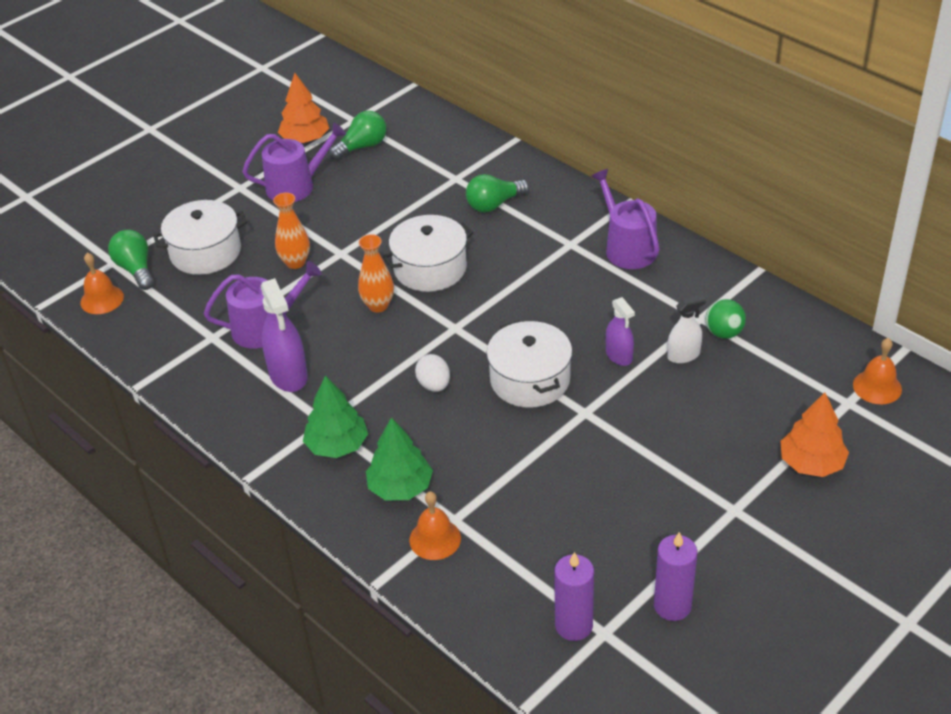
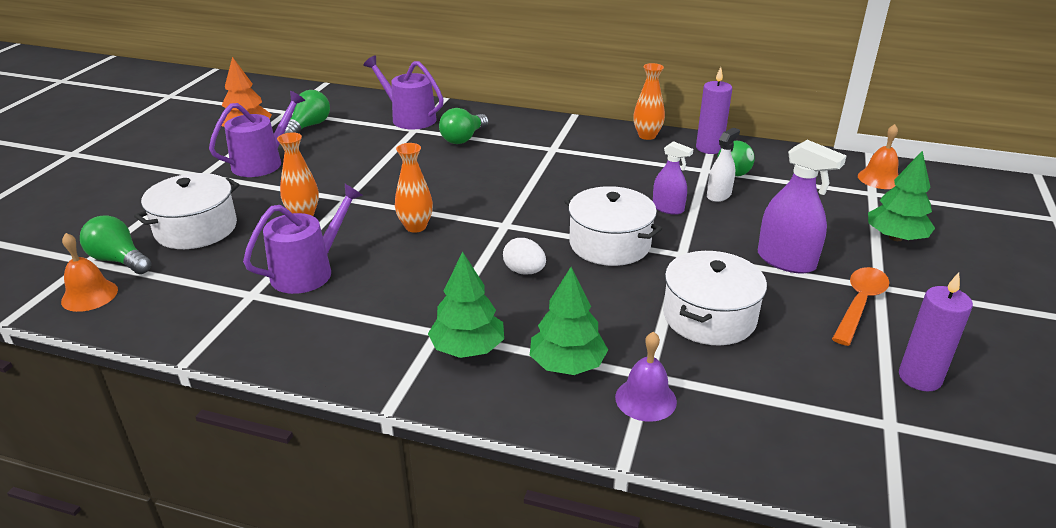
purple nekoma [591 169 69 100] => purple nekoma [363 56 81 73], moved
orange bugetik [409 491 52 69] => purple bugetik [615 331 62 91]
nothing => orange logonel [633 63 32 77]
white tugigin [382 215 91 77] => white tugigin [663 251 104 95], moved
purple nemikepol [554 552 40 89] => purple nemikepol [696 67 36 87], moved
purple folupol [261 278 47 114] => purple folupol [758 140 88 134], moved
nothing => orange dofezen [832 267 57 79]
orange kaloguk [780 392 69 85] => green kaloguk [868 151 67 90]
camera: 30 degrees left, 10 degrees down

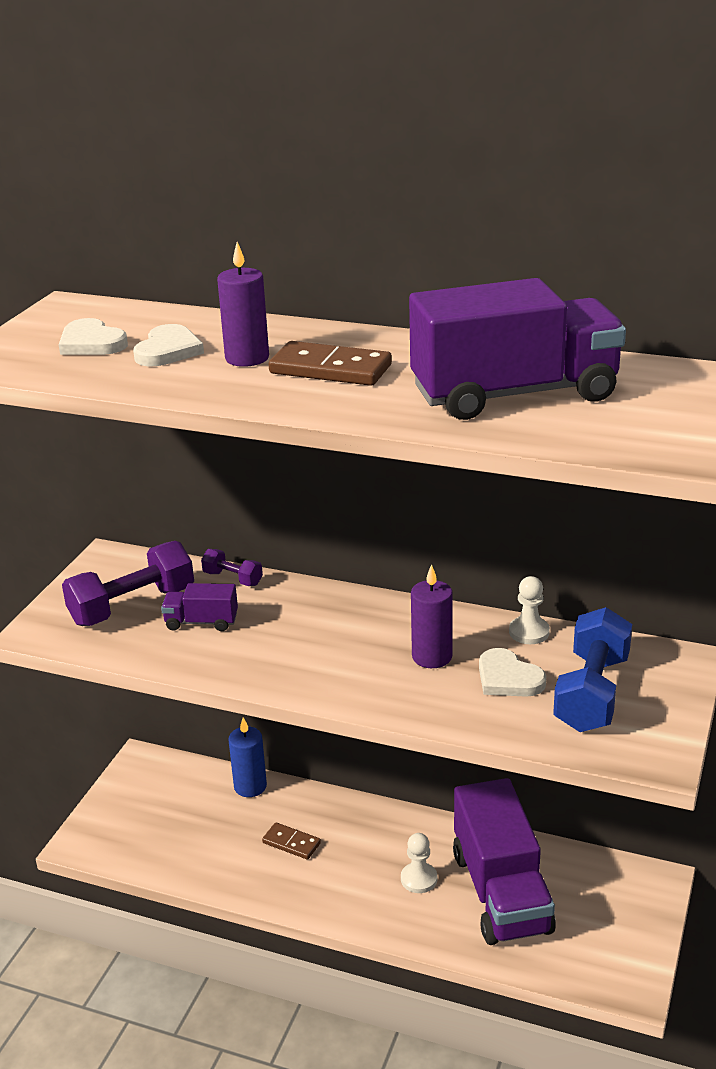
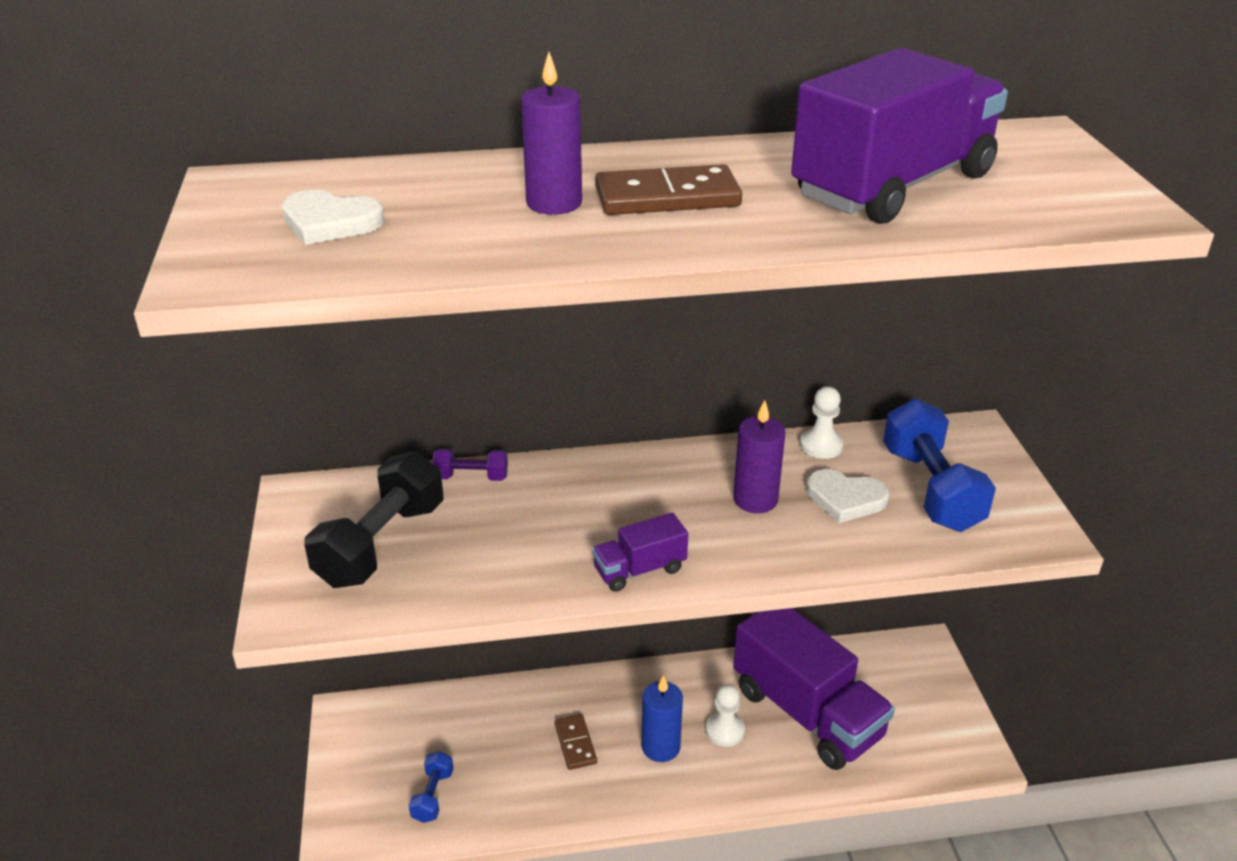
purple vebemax [62 541 132 85] => black vebemax [304 451 140 137]
nothing => blue vebemax [409 751 45 72]
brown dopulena [262 822 59 38] => brown dopulena [555 714 42 56], 75 degrees clockwise
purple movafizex [161 583 77 48] => purple movafizex [592 513 96 79], moved
blue nemikepol [228 717 39 80] => blue nemikepol [642 675 41 87], moved
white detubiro [133 324 71 42] => nothing
camera: 30 degrees left, 5 degrees up

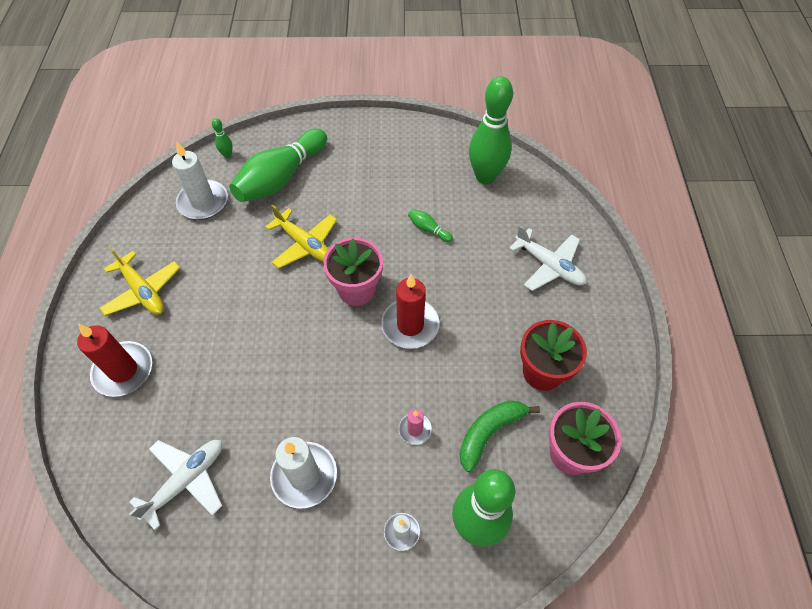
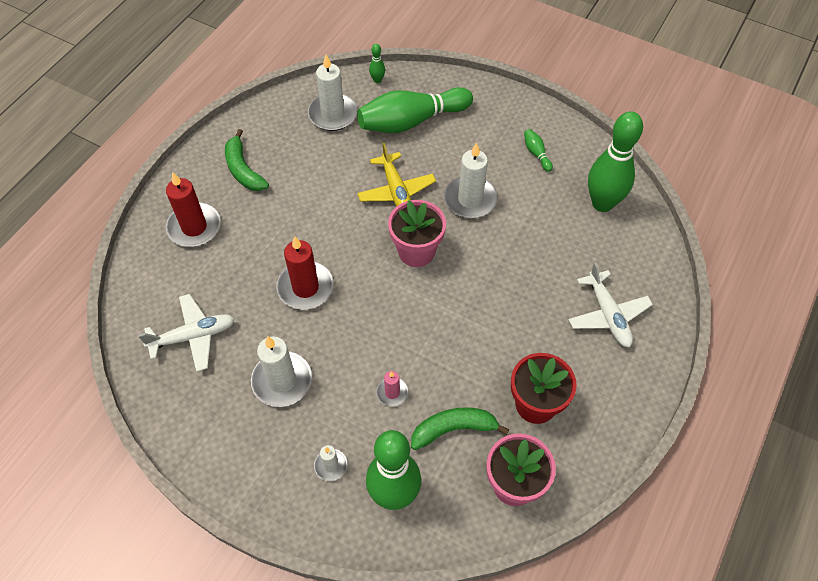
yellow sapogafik [100 247 80 69] => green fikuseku [225 129 44 62]
red nemikepol [381 274 59 75] => red nemikepol [276 236 58 74], moved
nothing => white nemikepol [444 142 54 76]
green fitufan [408 209 45 33] => green fitufan [524 129 29 43], moved
camera: 30 degrees right, 0 degrees up

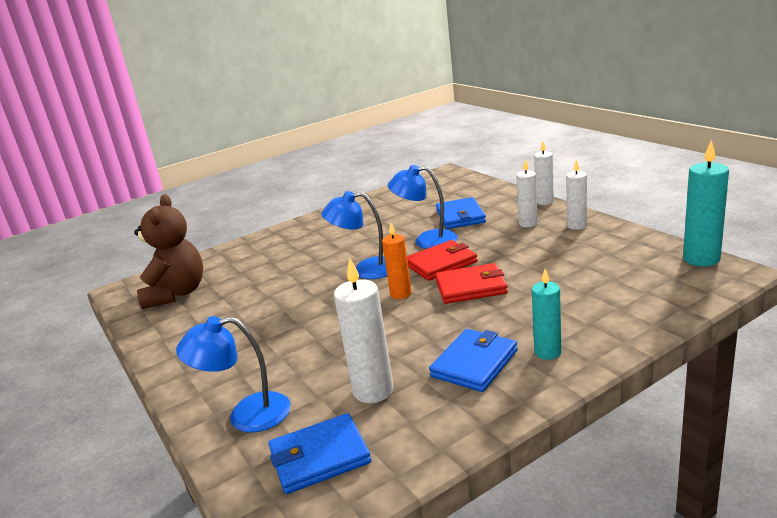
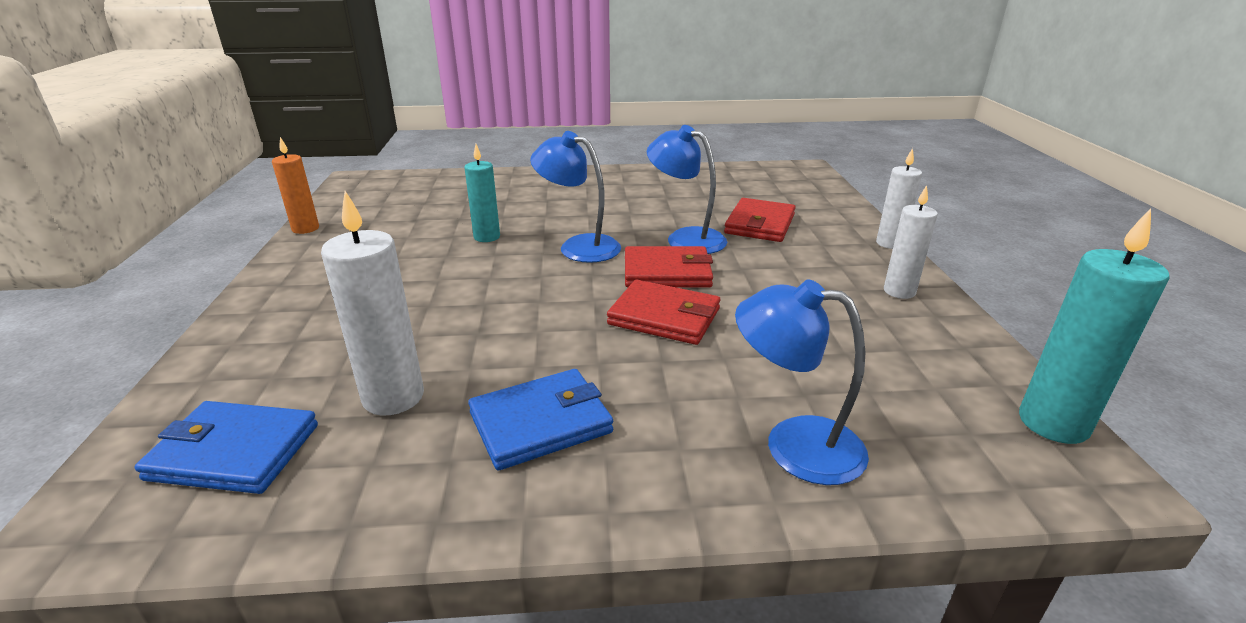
orange nemikepol [382 223 30 76] => orange nemikepol [272 137 47 97], moved
turquoise nemikepol [532 269 30 91] => turquoise nemikepol [464 144 36 98], moved
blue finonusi [436 197 50 32] => red finonusi [724 198 72 44]
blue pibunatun [176 316 115 117] => blue pibunatun [735 279 134 206], moved
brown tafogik [134 194 69 115] => nothing
white nemikepol [516 159 22 68] => nothing
camera: 25 degrees right, 5 degrees up

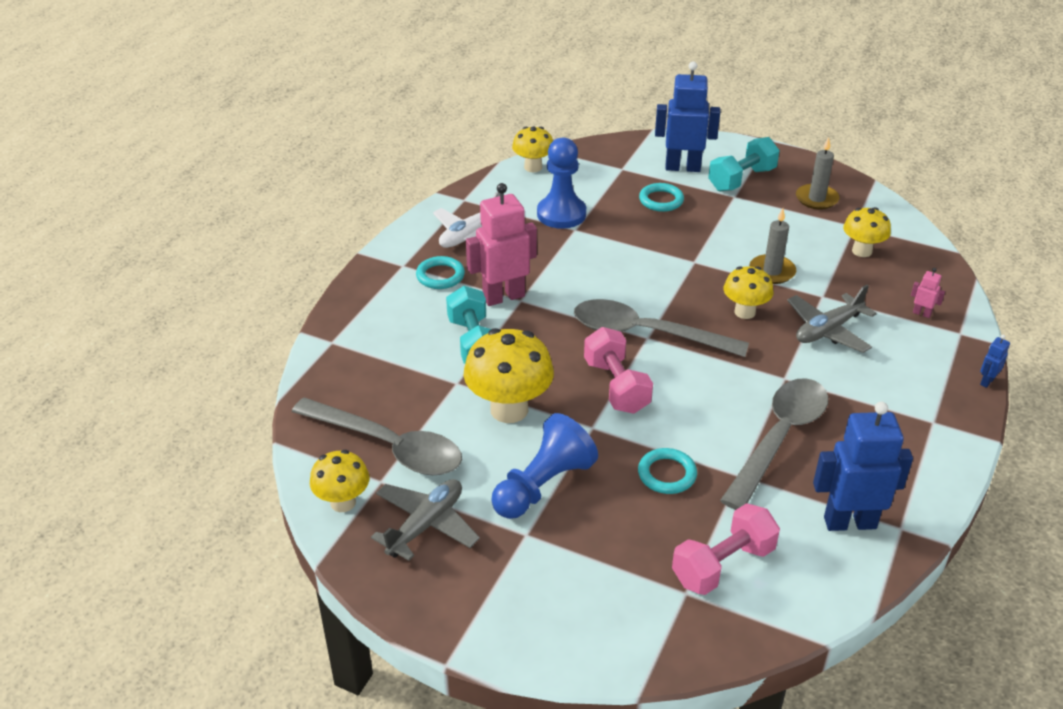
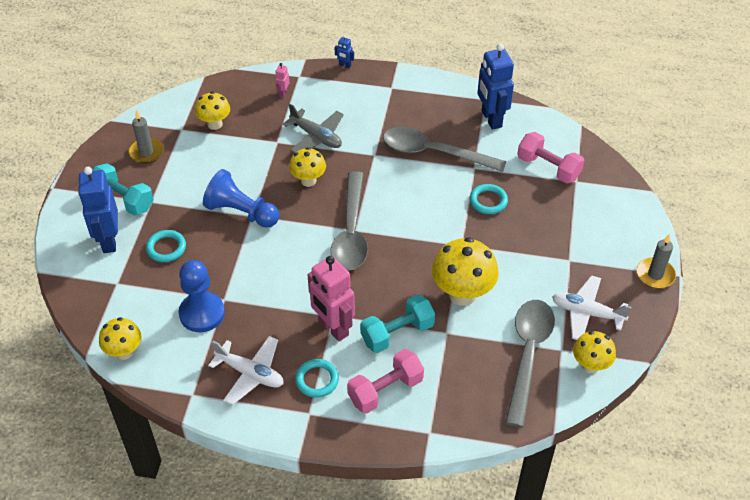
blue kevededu [491 413 107 106] => blue kevededu [203 169 76 59], moved
pink vebemax [584 327 69 87] => pink vebemax [347 349 77 64], moved
grey sapogafik [371 479 109 82] => white sapogafik [552 275 80 65]
grey nemikepol [749 208 47 76] => grey nemikepol [637 234 39 54], moved
camera: 105 degrees left, 10 degrees up

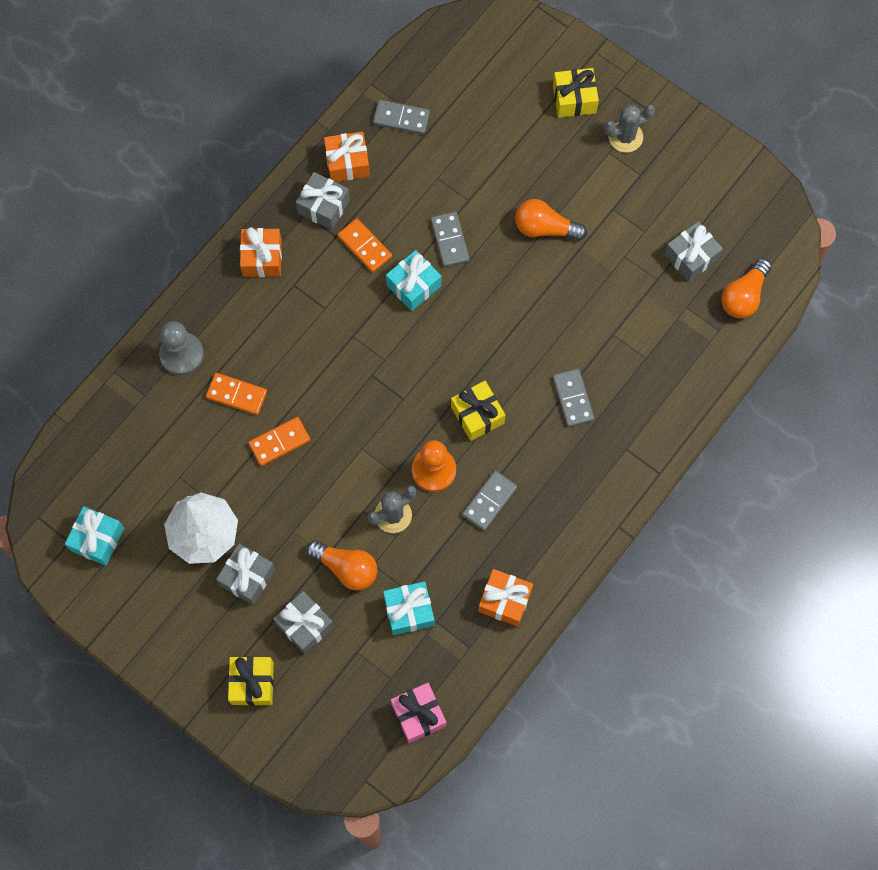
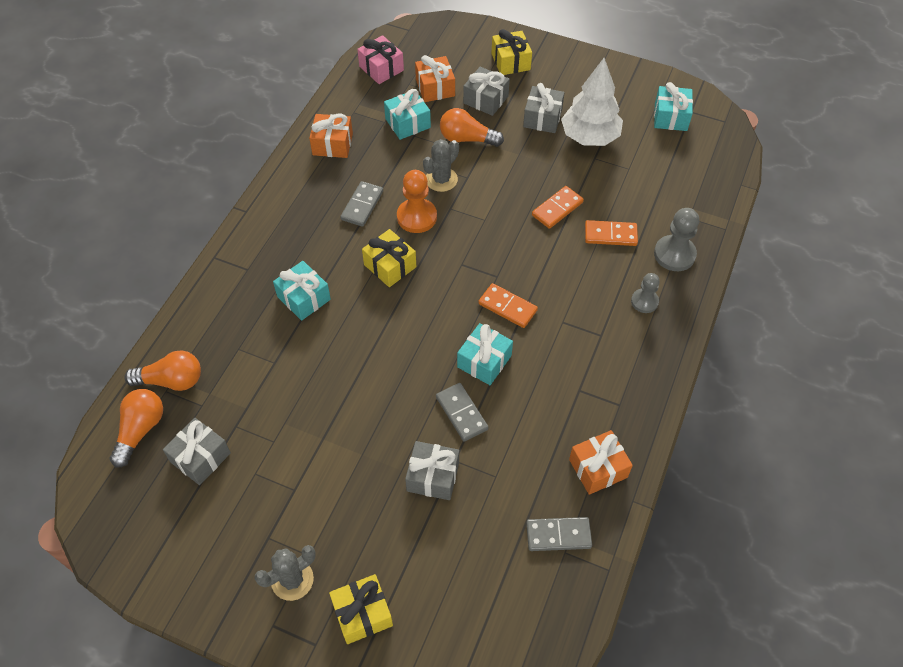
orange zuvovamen [515 199 72 42] => orange zuvovamen [124 350 77 41], moved
grey dopulena [553 369 41 58] => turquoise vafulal [273 261 58 60]
grey vafulal [296 172 54 58] => grey vafulal [405 441 54 59], moved
orange vafulal [240 227 42 50] => orange vafulal [415 55 40 47], moved
orange dopulena [337 218 55 55] => orange dopulena [478 283 60 45], moved
nothing => grey kevededu [631 273 29 40]
camera: 165 degrees right, 15 degrees down

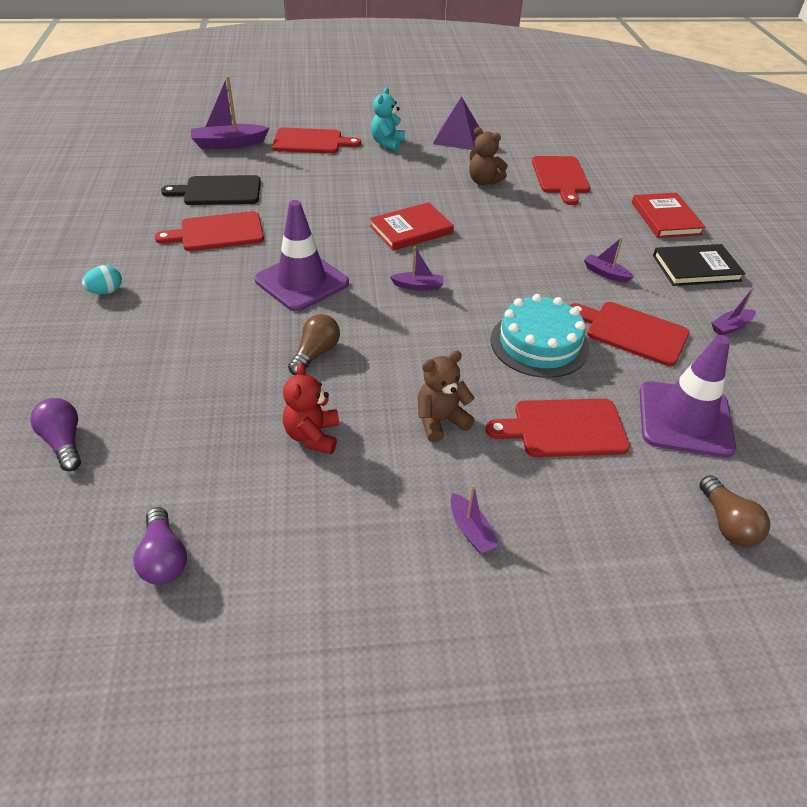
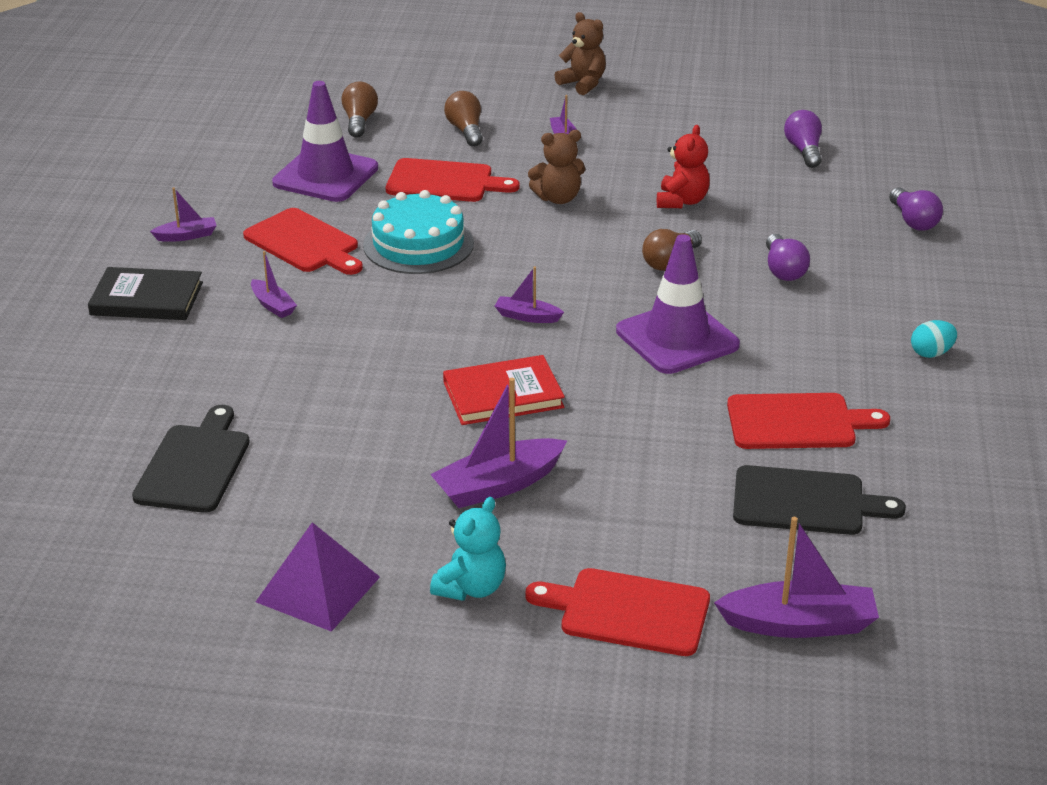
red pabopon [532 156 58 49] => black pabopon [132 405 118 108]
nothing => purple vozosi [430 378 137 130]
nothing => brown zuvovamen [444 91 39 56]
brown tafogik [469 127 39 58] => brown tafogik [554 12 52 83], moved
nothing => purple zuvovamen [766 234 44 47]
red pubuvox [632 193 74 45] => nothing
camera: 165 degrees left, 10 degrees down

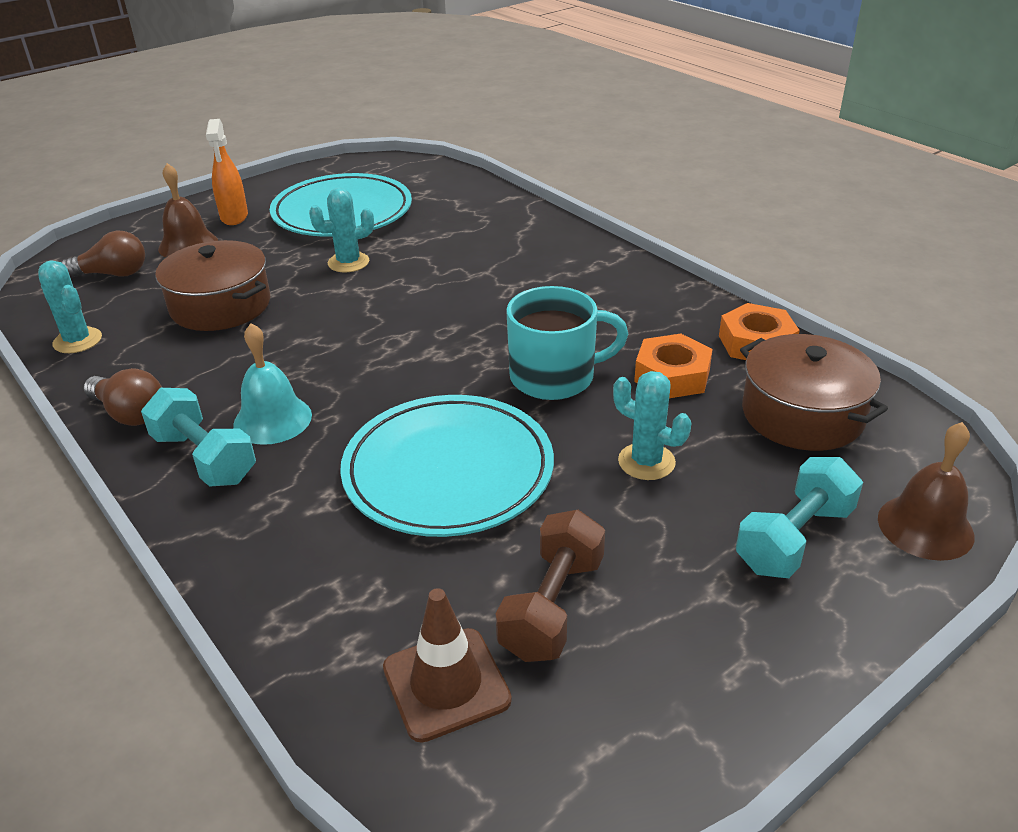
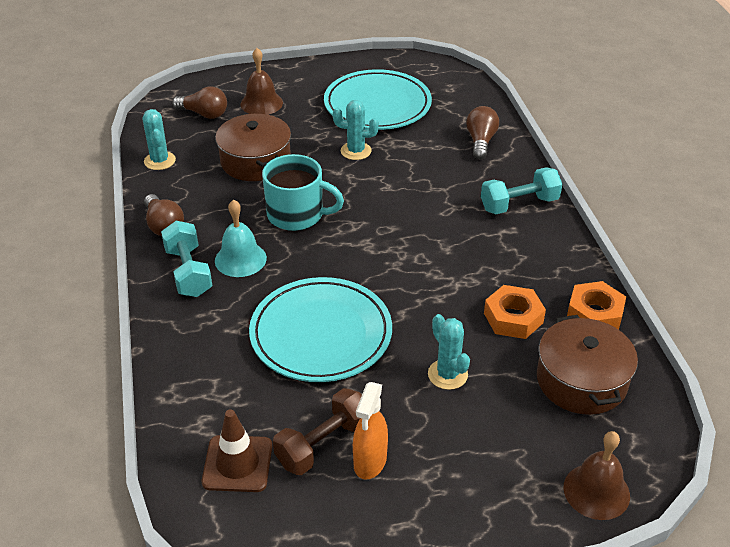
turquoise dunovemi [506 286 122 114] => turquoise dunovemi [262 154 82 77], moved
orange folupol [206 119 42 106] => orange folupol [353 382 35 98], moved
nothing => brown zuvovamen [466 106 33 53]
turquoise vebemax [736 457 127 121] => turquoise vebemax [481 167 81 47], moved
camera: 25 degrees right, 5 degrees up

